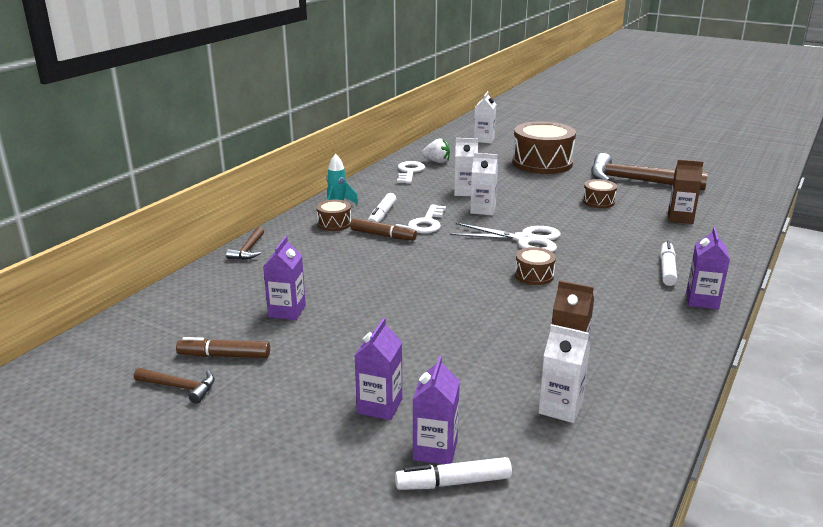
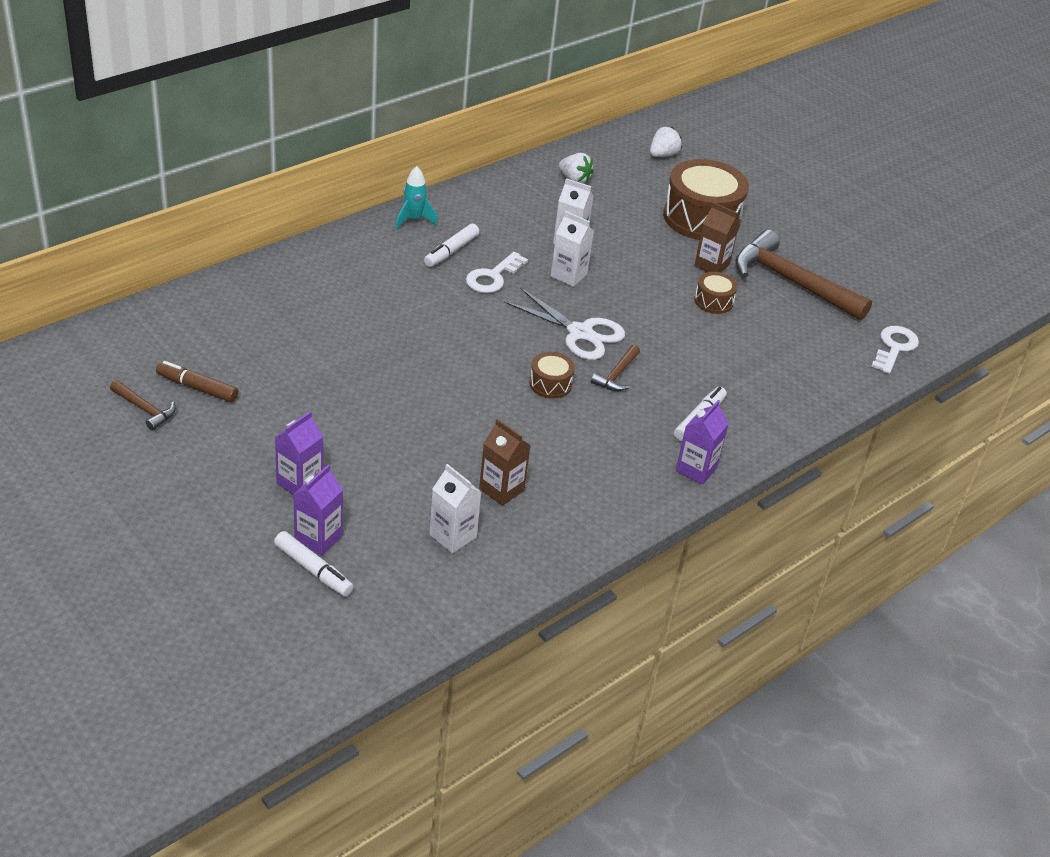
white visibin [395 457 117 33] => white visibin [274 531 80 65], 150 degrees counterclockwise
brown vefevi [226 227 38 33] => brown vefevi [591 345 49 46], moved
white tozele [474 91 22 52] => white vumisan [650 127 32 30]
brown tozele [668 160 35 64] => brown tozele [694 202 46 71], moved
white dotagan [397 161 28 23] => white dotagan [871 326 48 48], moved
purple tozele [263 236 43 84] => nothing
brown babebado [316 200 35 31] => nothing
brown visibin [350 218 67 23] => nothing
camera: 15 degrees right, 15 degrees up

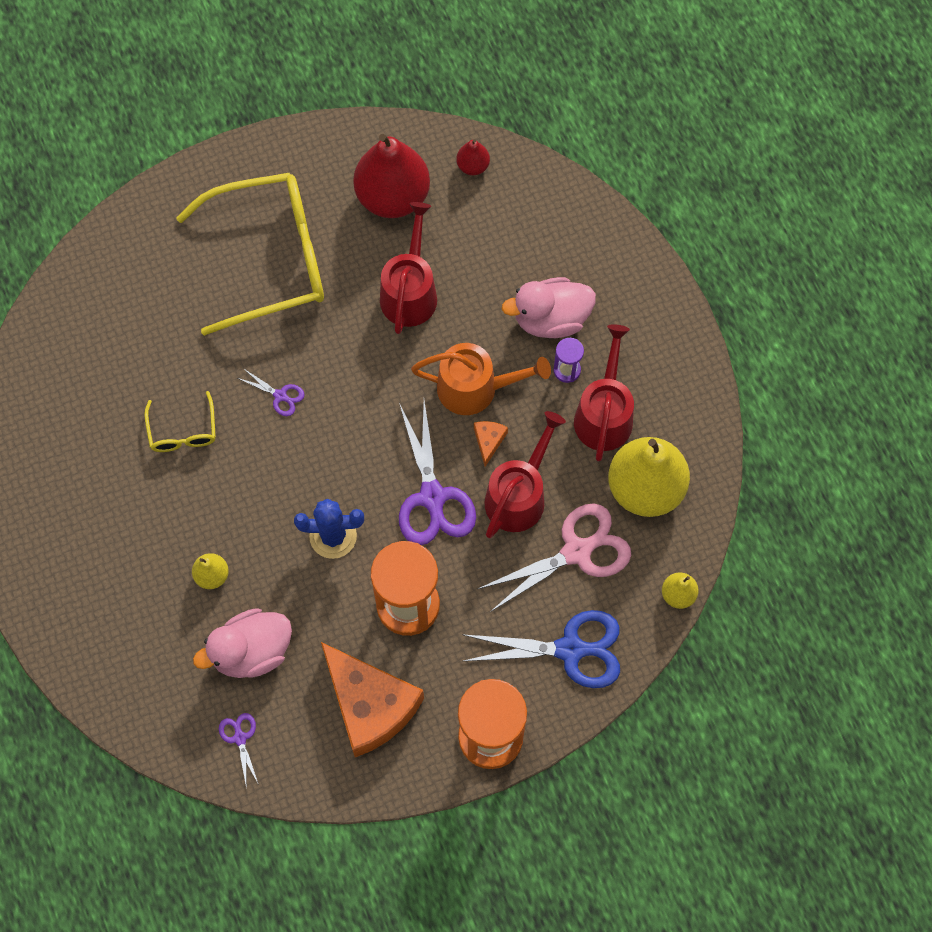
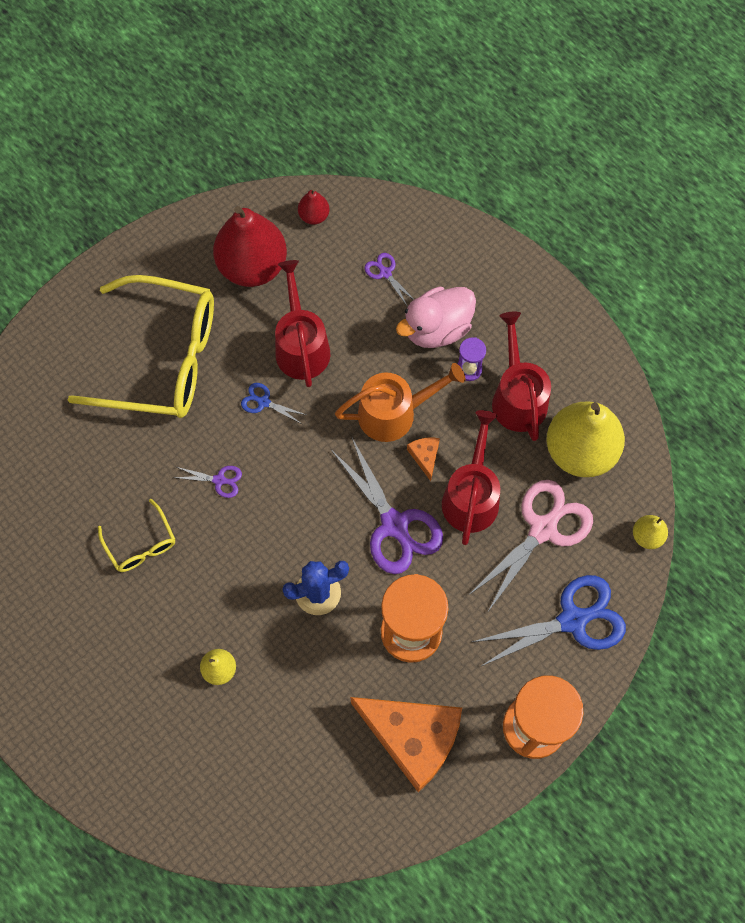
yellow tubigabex [176 172 148 164] => yellow tubigabex [67 275 147 143], 45 degrees clockwise
nothing => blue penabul [241 383 65 41]
purple penabul [219 713 40 76] => purple penabul [364 253 50 54], moved
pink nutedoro [193 608 99 70] => nothing
camera: 20 degrees left, 0 degrees up

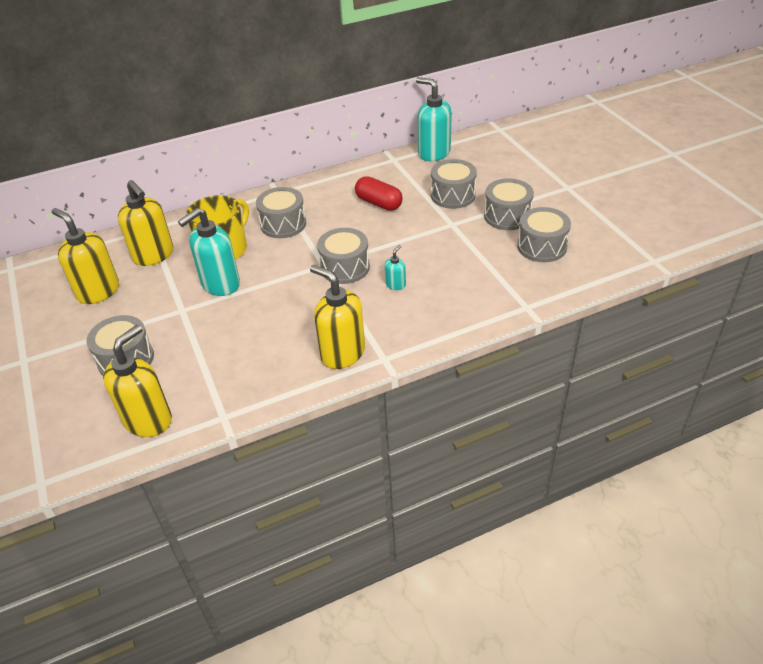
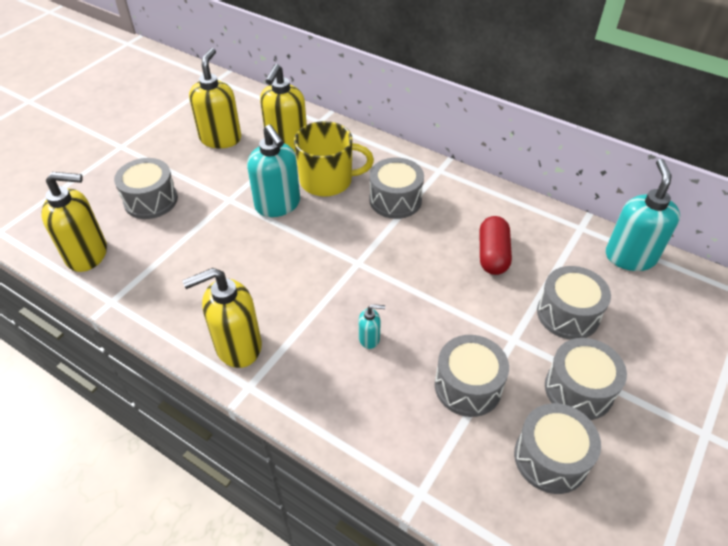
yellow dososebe [310 265 55 104] => yellow dososebe [182 268 80 100], 120 degrees counterclockwise
turquoise dososebe [178 208 62 88] => turquoise dososebe [247 125 53 92], 135 degrees counterclockwise
grey babebado [317 228 53 56] => grey babebado [435 335 74 82], moved
camera: 55 degrees right, 5 degrees up

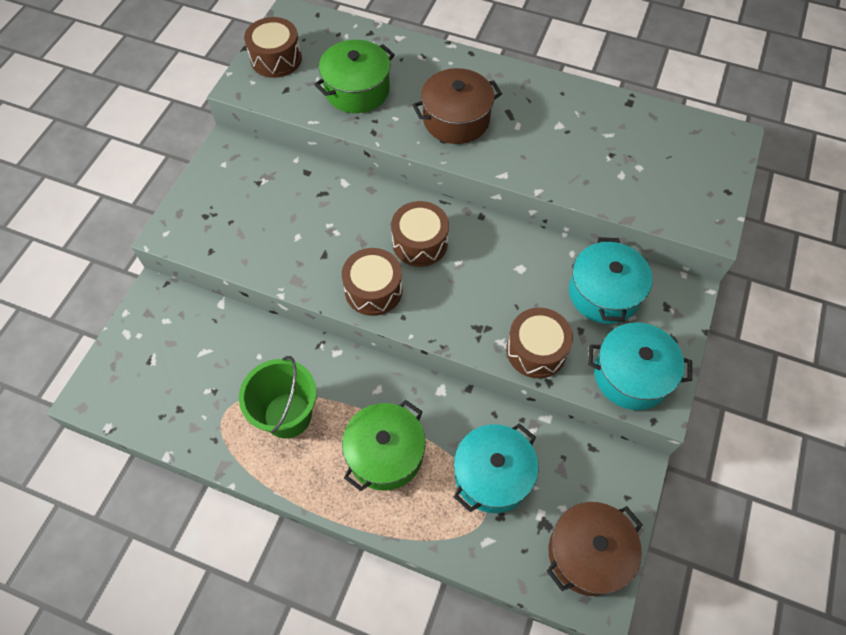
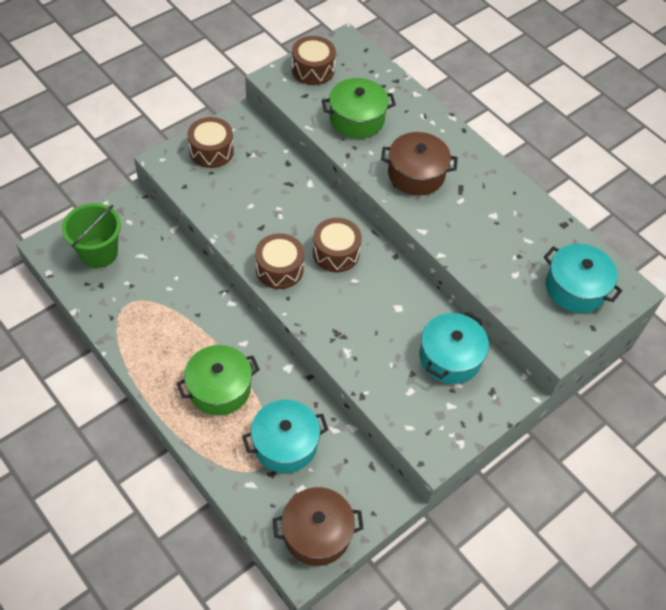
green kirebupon [239 356 78 82] => green kirebupon [62 203 59 65], moved
brown babebado [506 308 67 70] => brown babebado [187 117 47 51], moved
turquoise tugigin [588 322 104 88] => turquoise tugigin [544 243 79 70], moved
camera: 25 degrees right, 5 degrees down

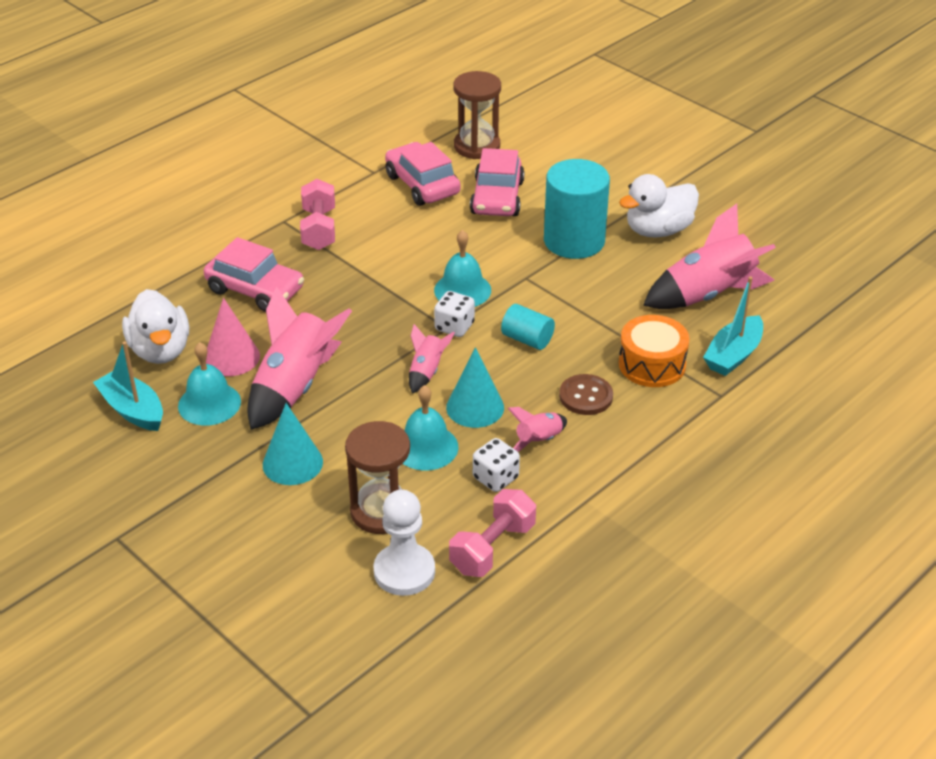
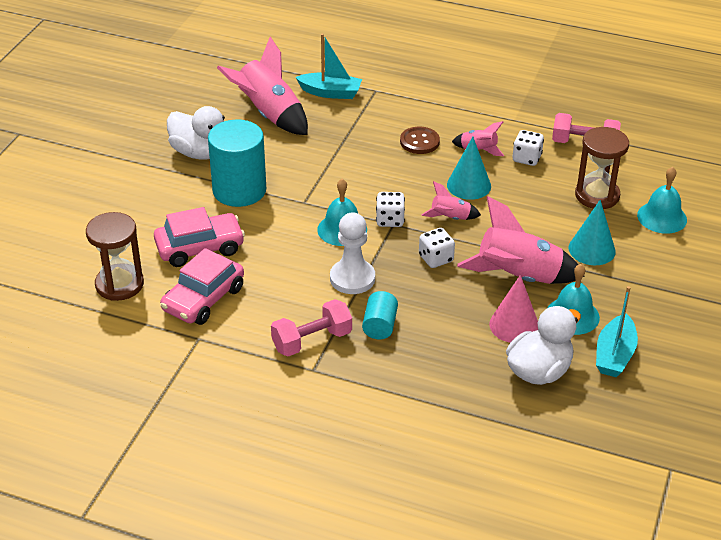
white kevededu [374 489 61 107] => white kevededu [330 212 45 82], moved
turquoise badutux [501 304 54 46] => turquoise badutux [362 291 36 48], moved
nothing => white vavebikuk [419 228 36 40]
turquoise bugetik [403 385 55 86] => turquoise bugetik [637 167 50 67], moved
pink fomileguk [204 237 100 75] => nothing
orange babebado [619 315 71 72] => nothing
camera: 115 degrees left, 0 degrees up

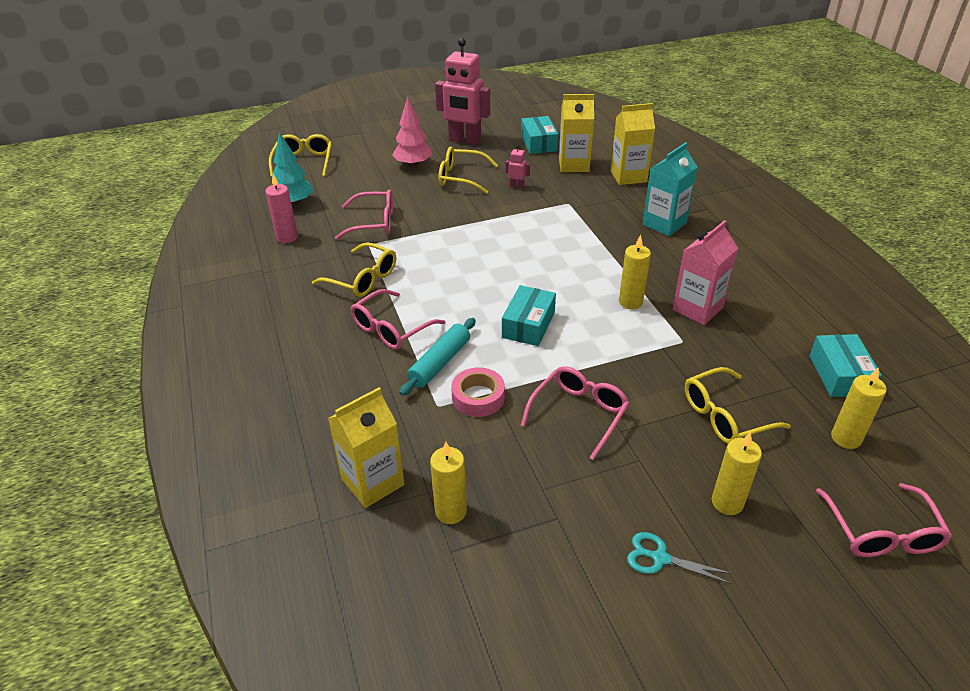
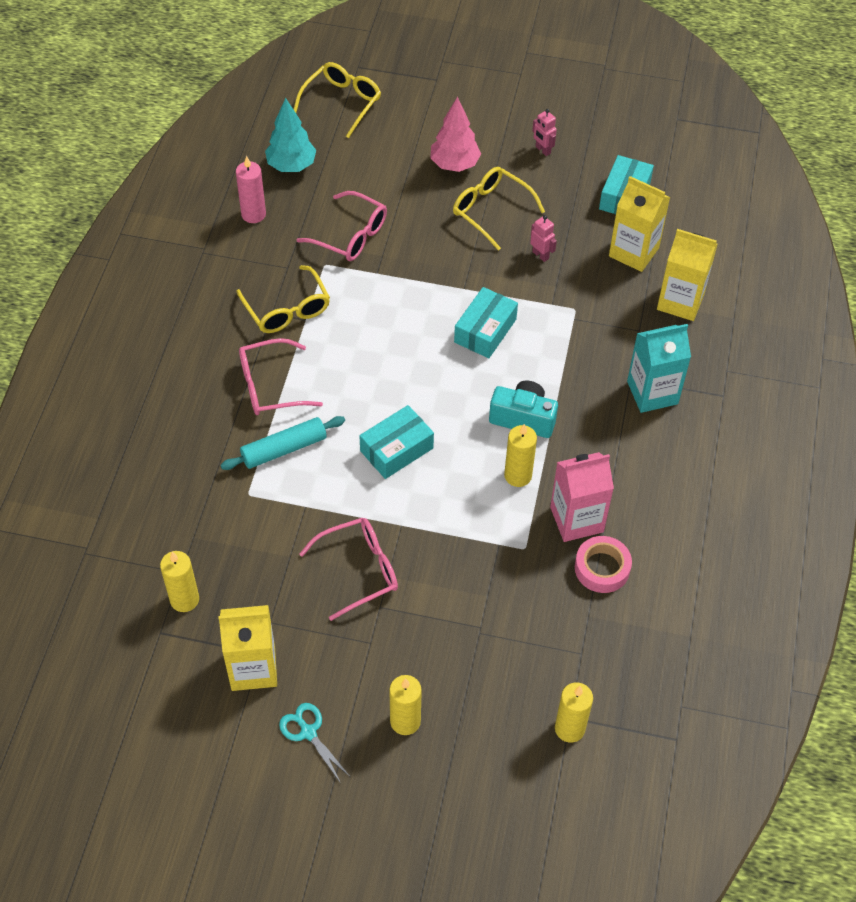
yellow tozele [328 387 76 121] => yellow tozele [218 605 59 86], moved
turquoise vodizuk [810 334 72 63] => turquoise vodizuk [454 287 64 71], moved
nothing => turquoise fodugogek [489 381 69 57]
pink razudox [435 38 55 107] => pink razudox [532 109 25 47], x0.41
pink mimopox [451 367 54 50] => pink mimopox [575 536 57 57], moved
yellow tubigabex [685 367 106 77] => nothing
pink tubigabex [816 483 136 74] => nothing
camera: 30 degrees right, 15 degrees up

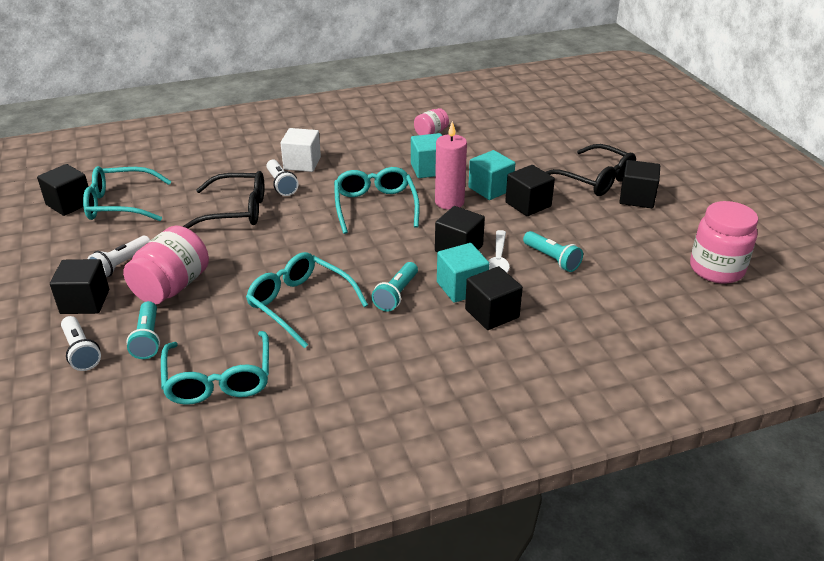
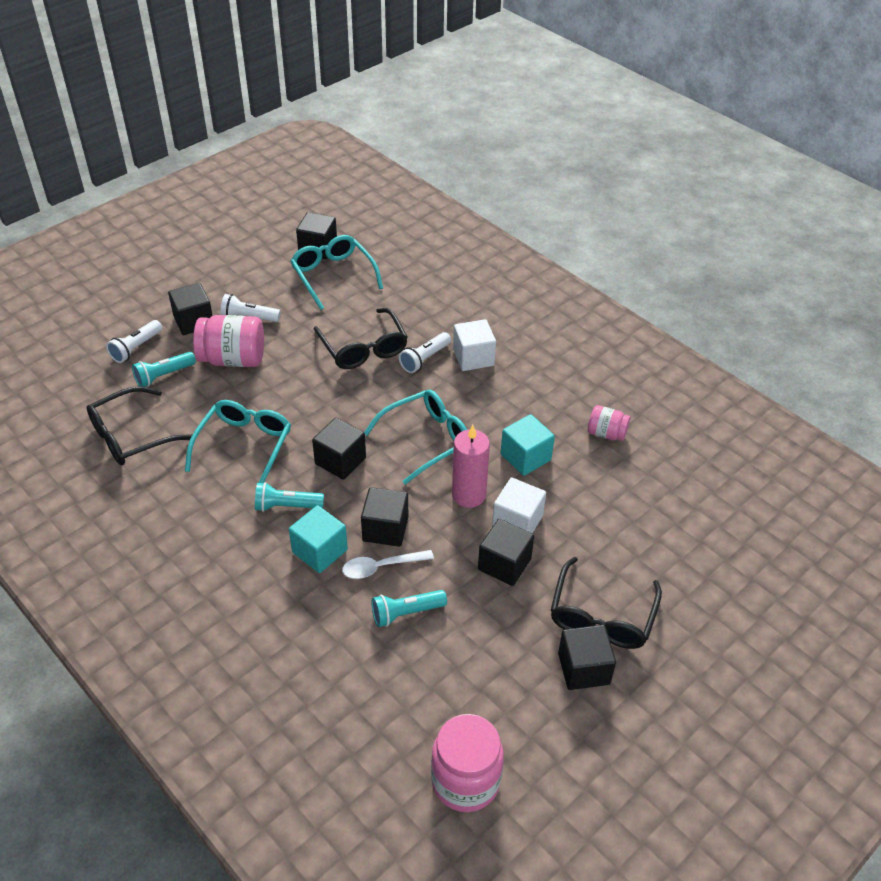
turquoise tubigabex [161 331 108 74] => black tubigabex [87 386 106 79]
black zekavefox [465 266 58 64] => black zekavefox [312 418 54 62], moved
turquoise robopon [523 231 60 41] => turquoise robopon [372 590 75 37], 45 degrees clockwise
turquoise zekavefox [468 150 47 50] => white zekavefox [492 477 54 56]
camera: 65 degrees right, 10 degrees up

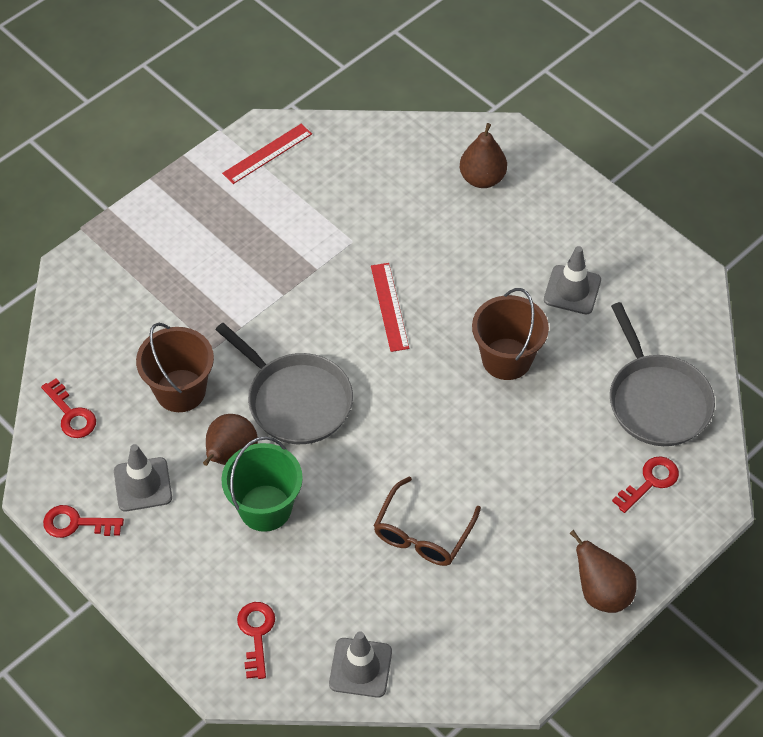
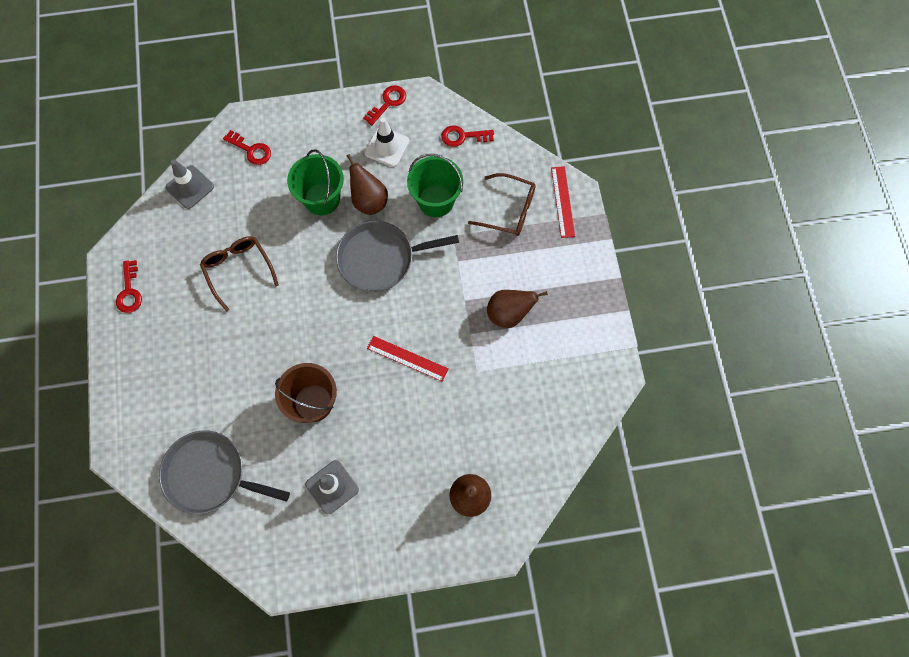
red dotagan [612 456 67 57] => red dotagan [116 260 26 53], moved
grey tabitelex [114 444 58 67] => white tabitelex [365 118 44 49]
brown kirebupon [136 323 78 89] => green kirebupon [407 154 56 63]
nothing => brown tubigabex [468 173 68 63]
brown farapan [570 530 66 83] => brown farapan [487 290 61 38], moved
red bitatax [222 124 90 60] => red bitatax [551 166 24 72], moved
camera: 125 degrees right, 15 degrees up

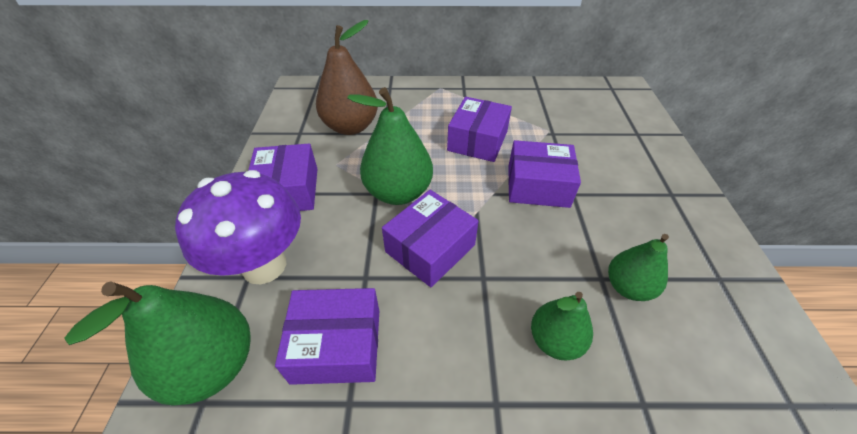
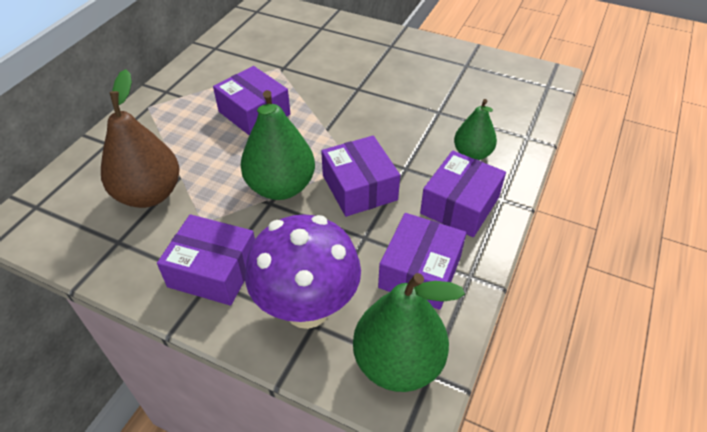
purple vodizuk [508 140 73 68] => purple vodizuk [420 151 86 86], moved
green farapan [608 234 61 67] => nothing
camera: 65 degrees left, 0 degrees up

